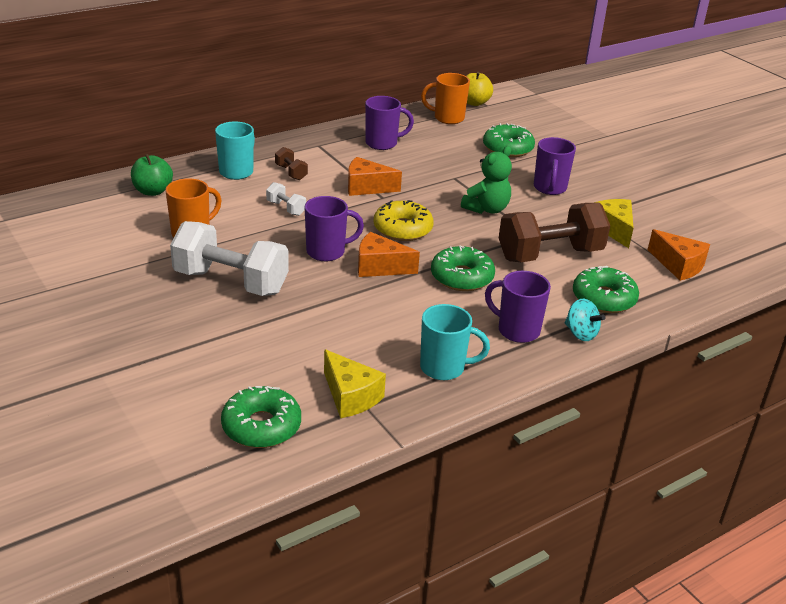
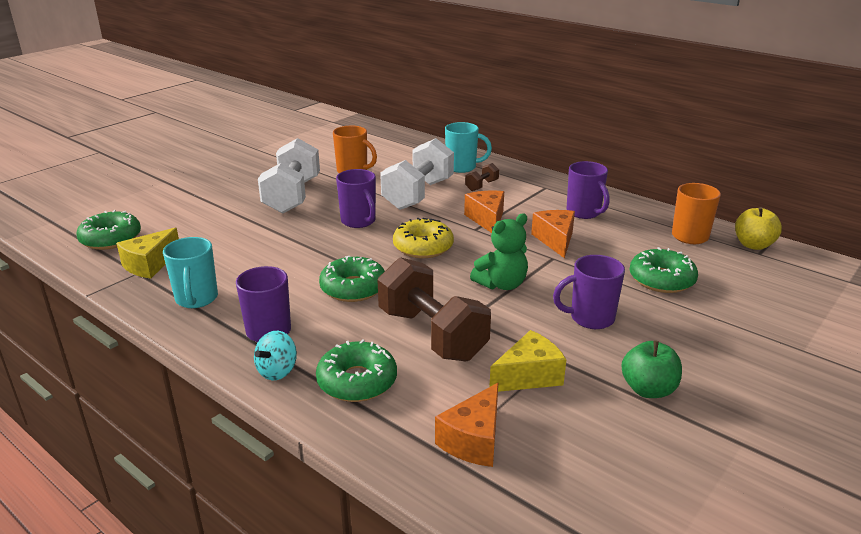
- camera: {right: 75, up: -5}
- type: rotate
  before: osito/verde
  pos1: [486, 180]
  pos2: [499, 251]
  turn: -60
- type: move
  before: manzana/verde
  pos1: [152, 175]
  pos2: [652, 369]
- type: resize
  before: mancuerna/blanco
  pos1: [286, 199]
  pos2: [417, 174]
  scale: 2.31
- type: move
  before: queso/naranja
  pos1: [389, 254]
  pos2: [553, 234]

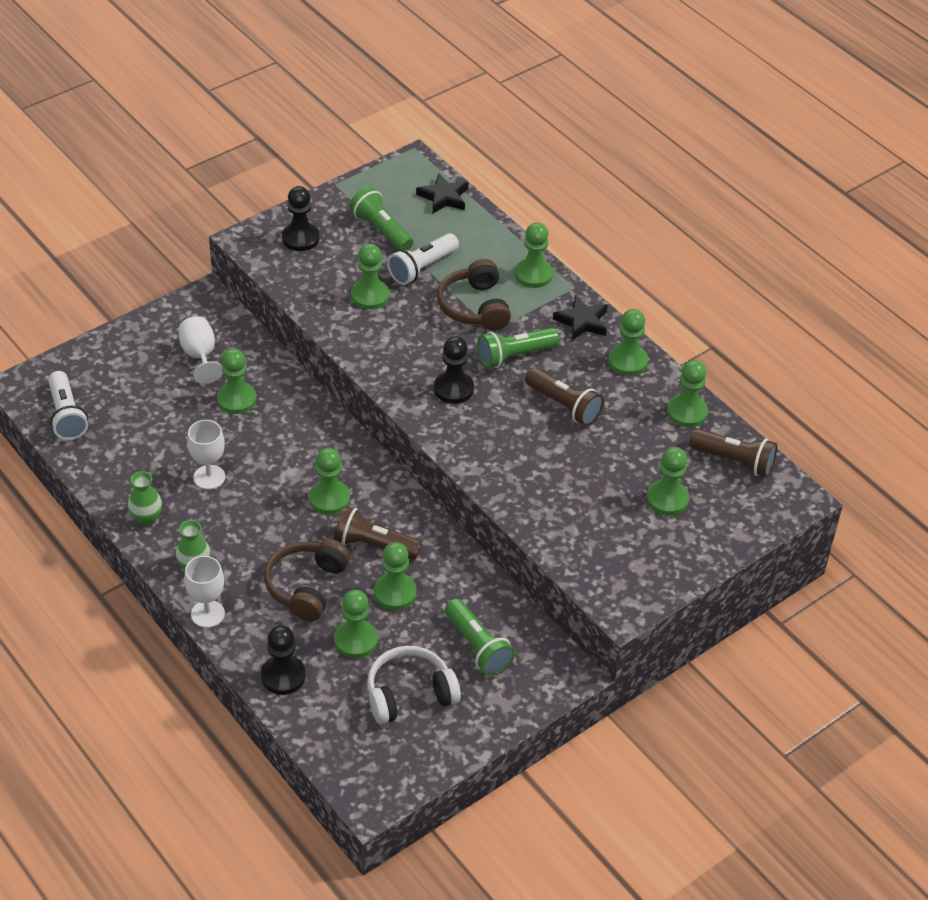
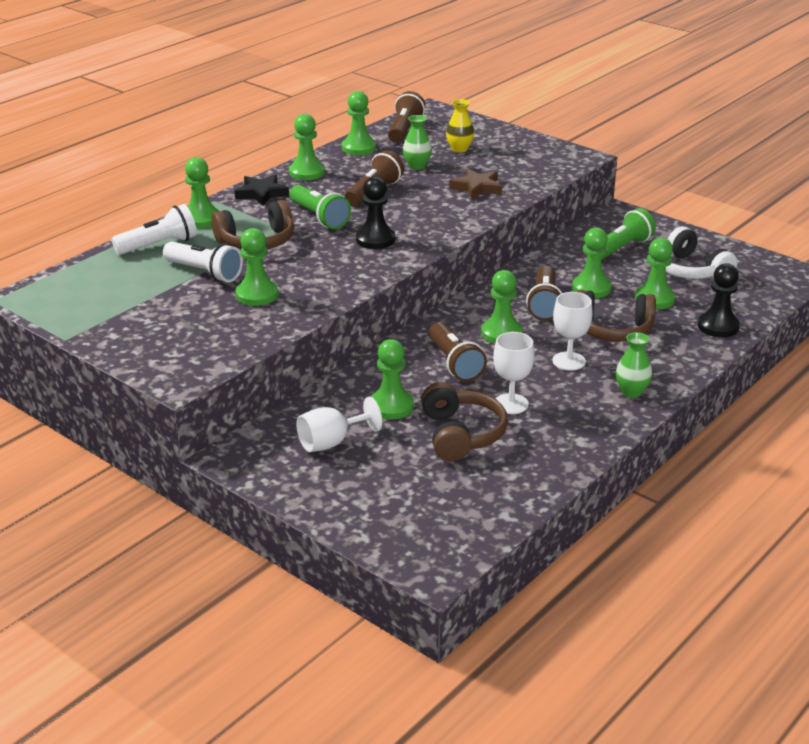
- camera: {right: -100, up: -15}
- type: delete
  before: estrella/negro
  pos1: [442, 193]
- type: delete
  before: peón/negro
  pos1: [301, 218]
- type: delete
  before: lámpara de mano/verde
  pos1: [381, 219]
- type: move
  before: lámpara de mano/blanco
  pos1: [68, 405]
  pos2: [154, 229]
- type: replace
  before: peón/verde
  after: florero/amarillo
  pos1: [668, 481]
  pos2: [460, 126]
- type: move
  before: florero/verde
  pos1: [145, 498]
  pos2: [417, 142]
- type: move
  before: copa/blanco
  pos1: [204, 592]
  pos2: [572, 331]
- type: insert
  after: estrella/marrón
  pos2: [475, 184]
- type: insert
  after: lámpara de mano/marrón
  pos2: [458, 352]
- type: insert
  after: auriculares/marrón
  pos2: [464, 421]

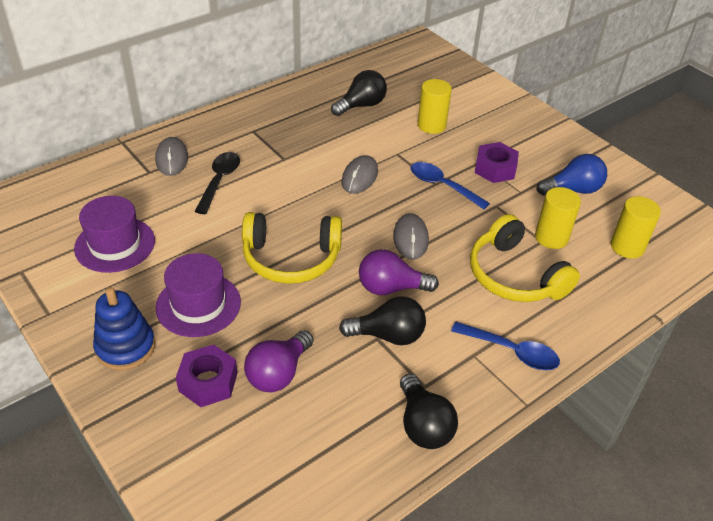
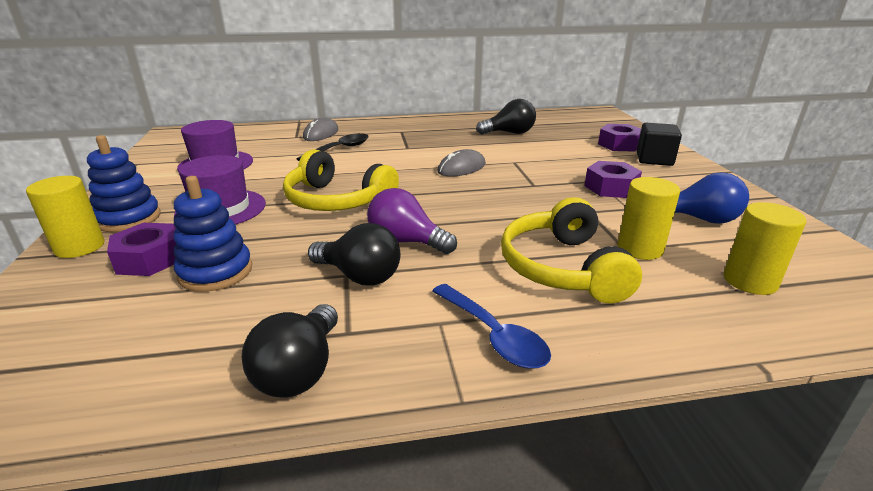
- camera: {right: 30, up: -15}
- type: move
  before: cilindro/amarillo
  pos1: [435, 106]
  pos2: [65, 217]
- type: delete
  before: cuchara/azul
  pos1: [450, 186]
- type: delete
  before: ratón/gris
  pos1: [411, 236]
- type: replace
  before: bombilla/morado
  after: juguete apilable/azul
  pos1: [278, 361]
  pos2: [213, 234]
- type: insert
  after: cubo/negro
  pos2: [659, 144]
- type: insert
  after: tuerca/morado
  pos2: [619, 138]

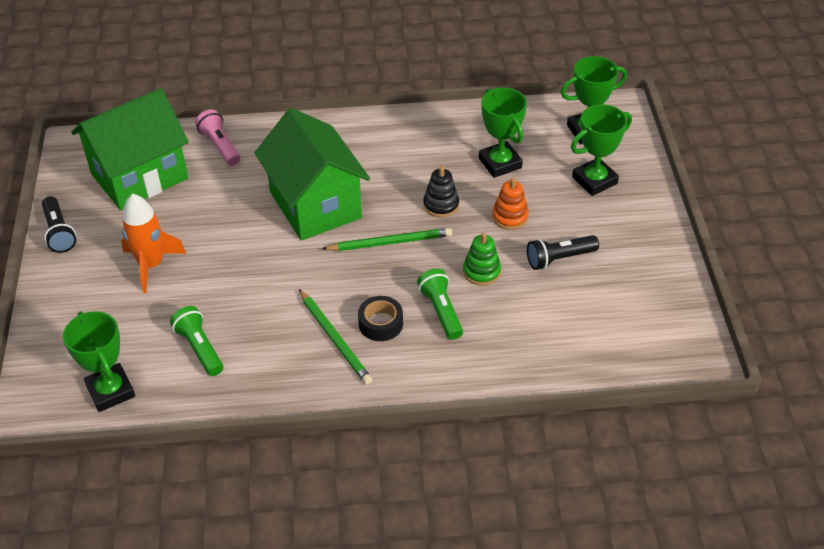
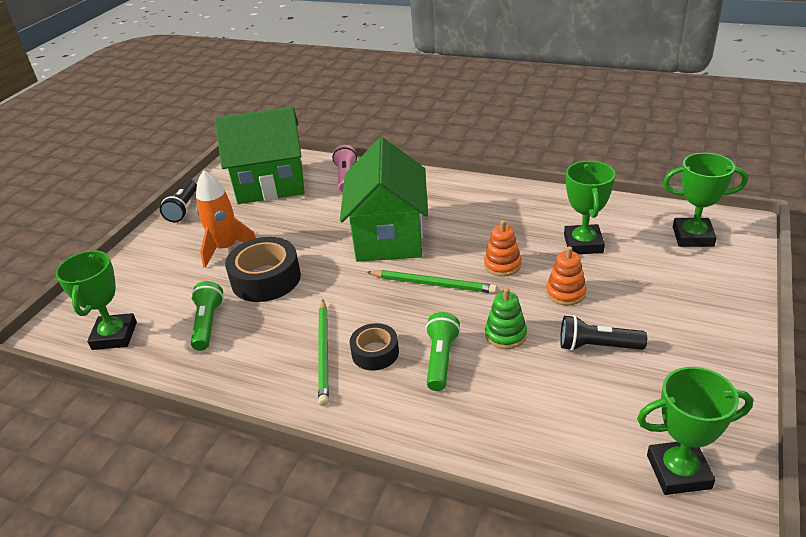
- camera: {right: 30, up: -10}
- type: move
  before: trofeo/verde
  pos1: [601, 150]
  pos2: [695, 431]
- type: recolor
  before: juguete apilable/negro
  after: juguete apilable/naranja
  pos1: [441, 192]
  pos2: [502, 248]
- type: insert
  after: cinta adhesiva/negro
  pos2: [263, 269]

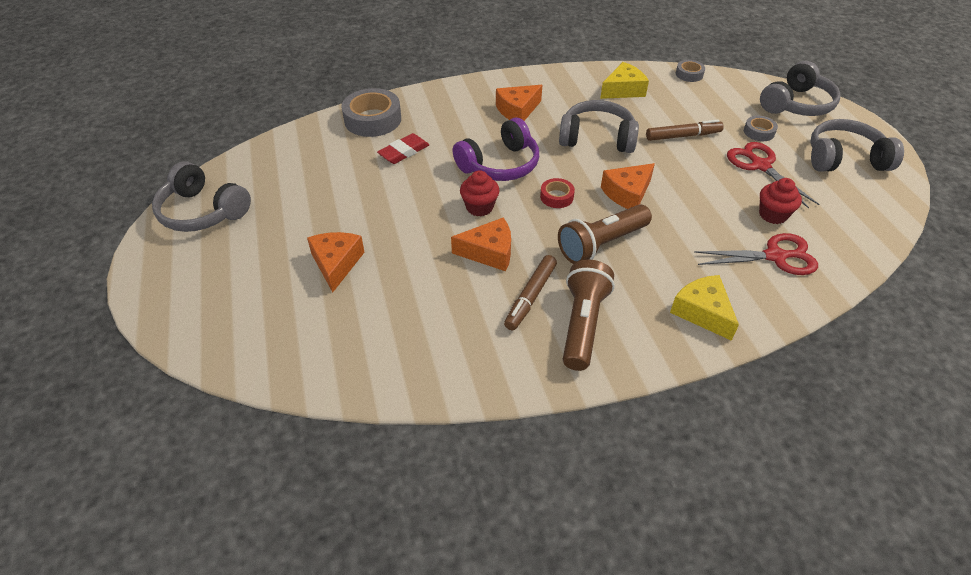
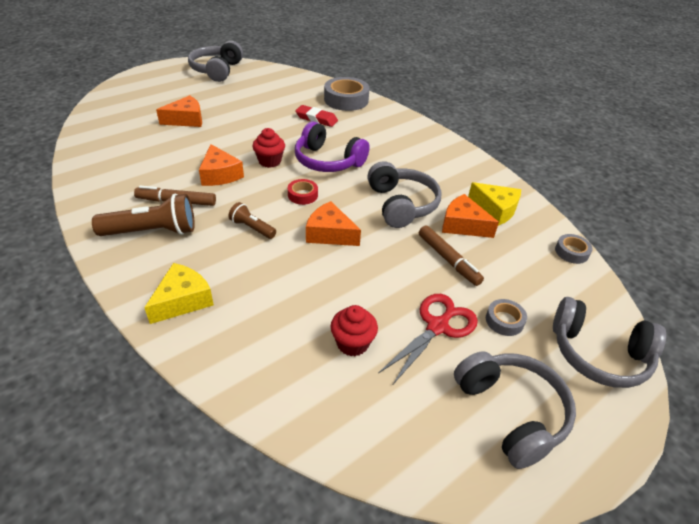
- camera: {right: 65, up: -5}
- type: move
  before: queso/naranja
  pos1: [519, 103]
  pos2: [470, 216]
- type: resize
  before: lámpara de mano/marrón
  pos1: [605, 234]
  pos2: [252, 220]
  scale: 0.55
- type: delete
  before: tijeras/rojo
  pos1: [756, 254]

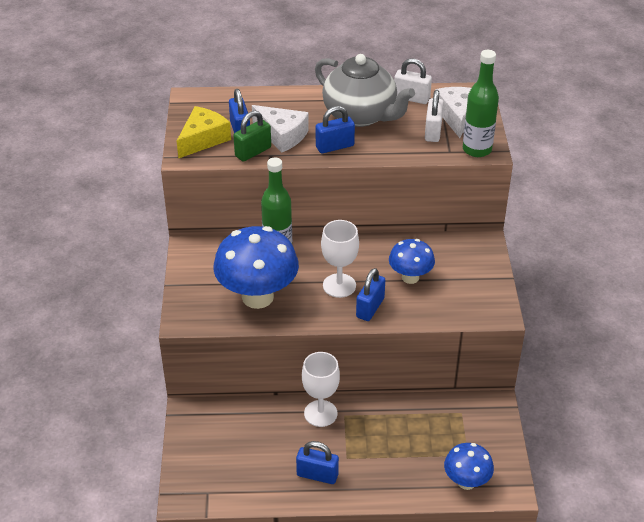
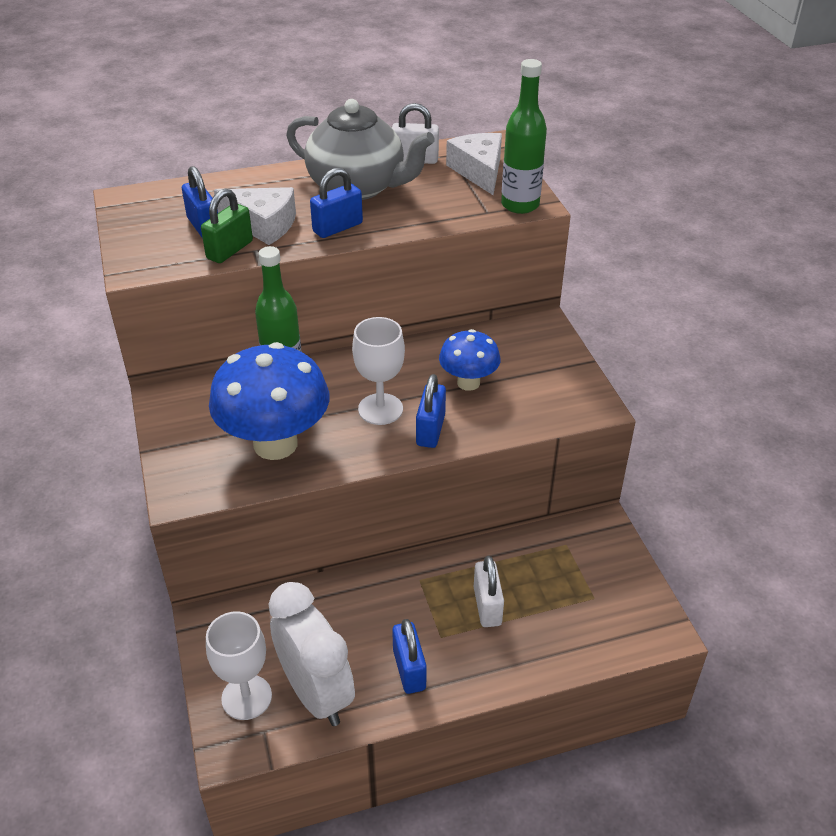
- camera: {right: -15, up: 0}
- type: move
  before: candado/blanco
  pos1: [434, 116]
  pos2: [489, 591]
- type: delete
  before: queso/amarillo
  pos1: [204, 132]
- type: move
  before: copa/blanco
  pos1: [321, 389]
  pos2: [239, 665]
- type: rotate
  before: candado/azul
  pos1: [317, 462]
  pos2: [409, 656]
  turn: 75
- type: delete
  before: seta/azul
  pos1: [469, 466]
- type: insert
  after: despertador/blanco
  pos2: [312, 654]

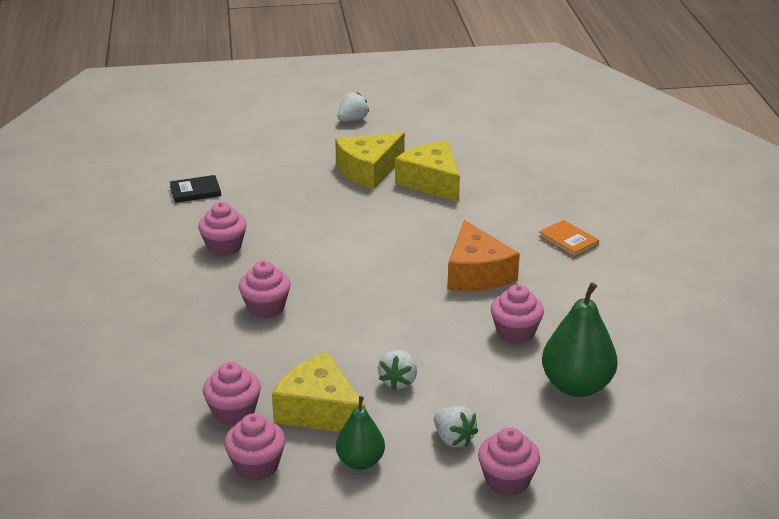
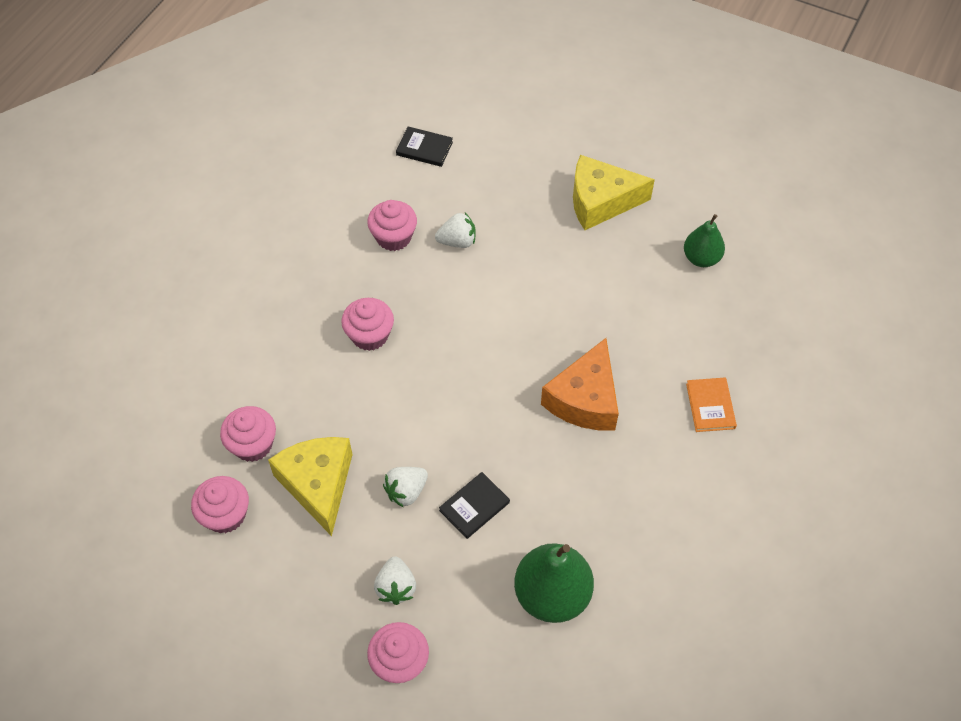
- camera: {right: 35, up: 25}
- type: move
  before: fresa/blanco
  pos1: [353, 106]
  pos2: [455, 230]
- type: delete
  before: queso/amarillo
  pos1: [427, 171]
- type: delete
  before: magdalena/rosa
  pos1: [517, 314]
- type: move
  before: pera/verde
  pos1: [360, 433]
  pos2: [704, 240]
- type: insert
  after: libro/negro
  pos2: [474, 505]

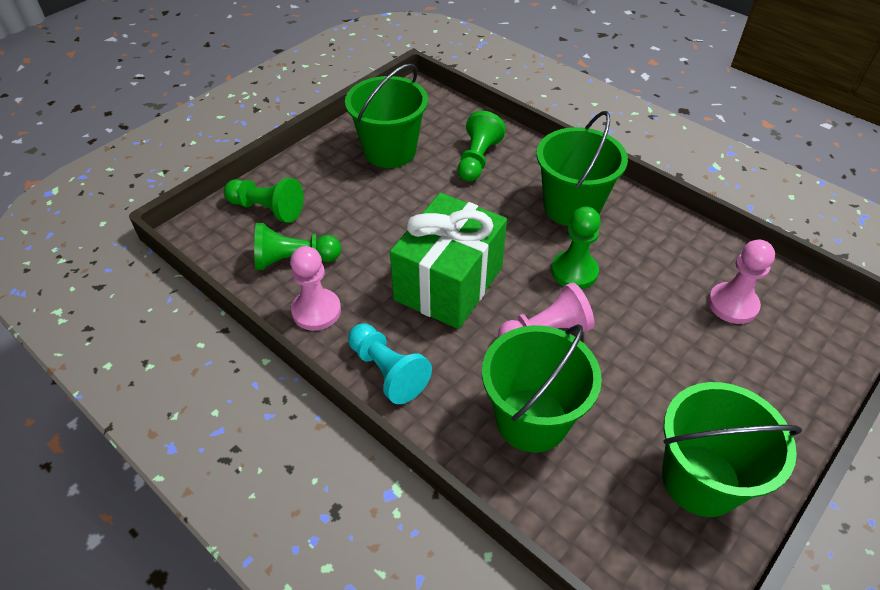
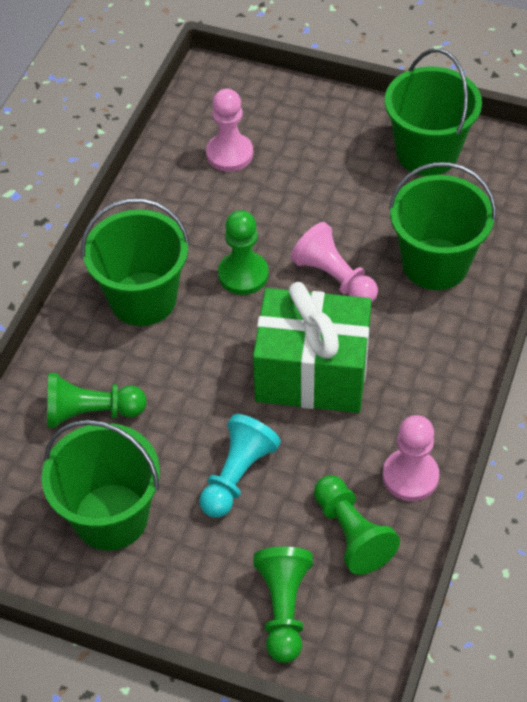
- camera: {right: -110, up: 5}
- type: move
  before: peón/turquesa
  pos1: [390, 363]
  pos2: [240, 466]

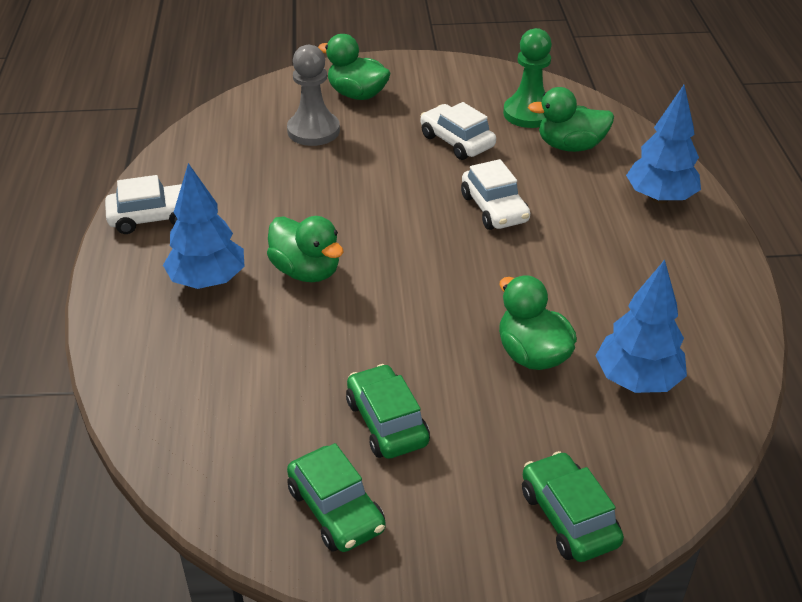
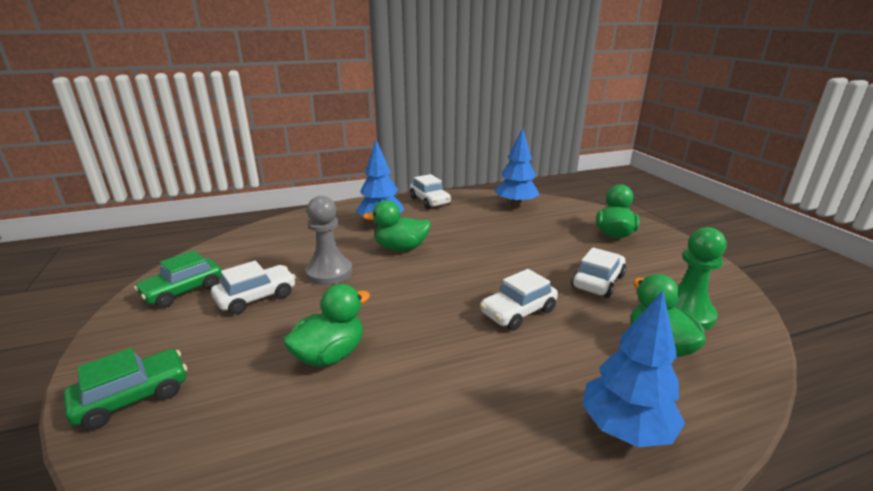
- camera: {right: 75, up: -15}
- type: move
  before: peón/gris
  pos1: [313, 95]
  pos2: [329, 240]
- type: rotate
  before: pato/verde
  pos1: [305, 249]
  pos2: [397, 225]
  turn: 60
- type: move
  before: árbol/azul
  pos1: [641, 326]
  pos2: [517, 167]
- type: recolor
  before: coche/verde
  after: coche/blanco
  pos1: [388, 411]
  pos2: [253, 288]

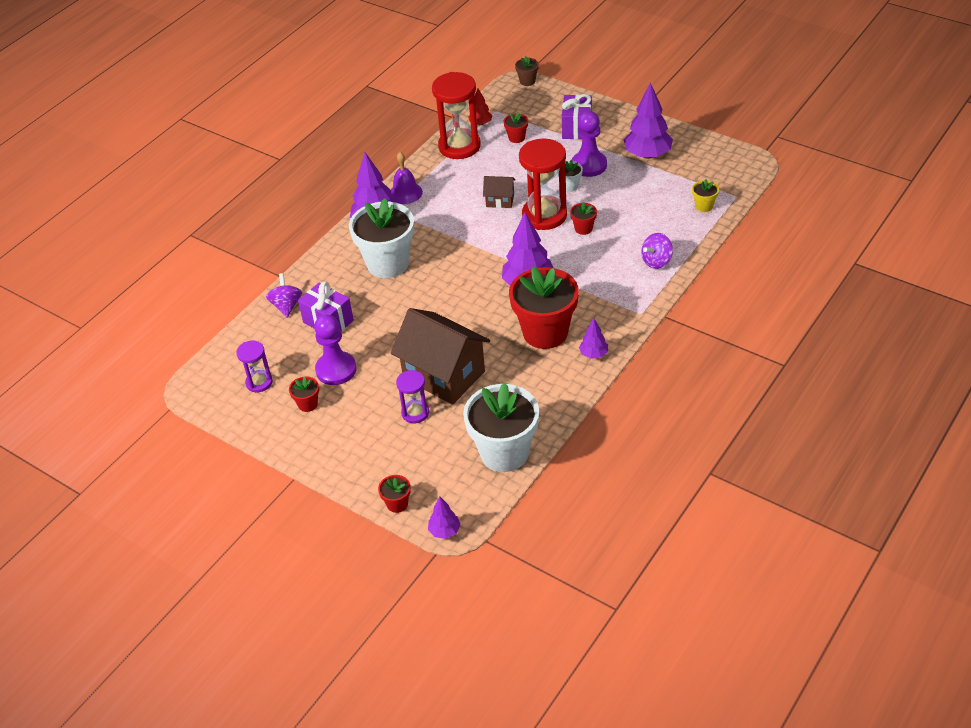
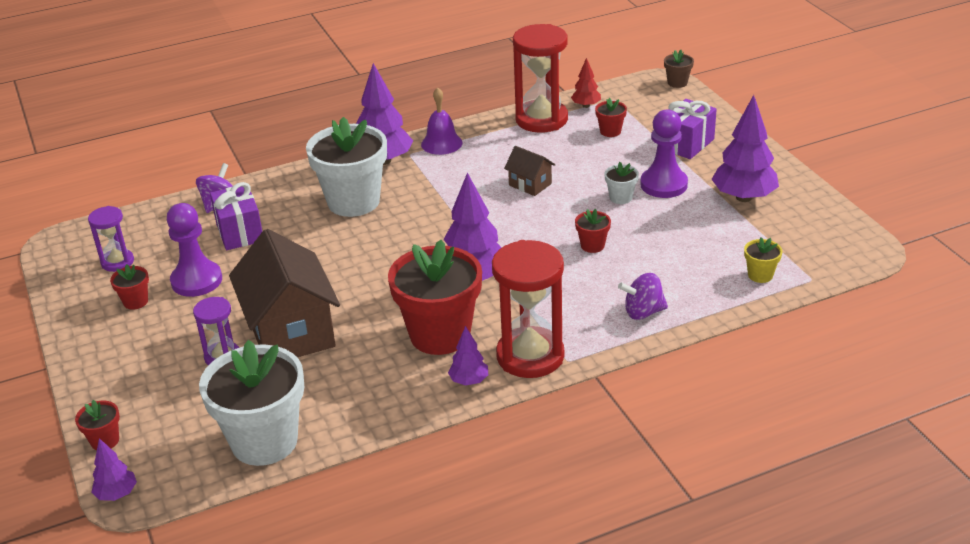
- camera: {right: 30, up: -10}
- type: move
  before: reloj de arena/rojo
  pos1: [543, 184]
  pos2: [528, 309]

